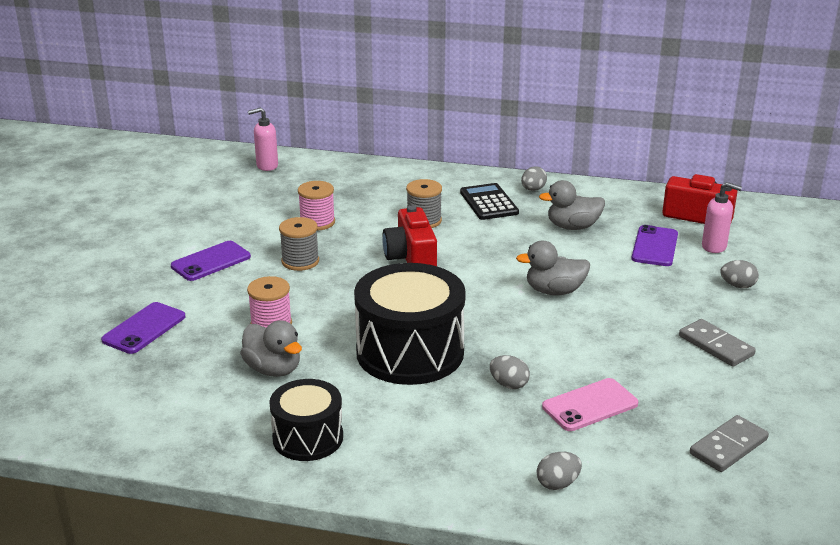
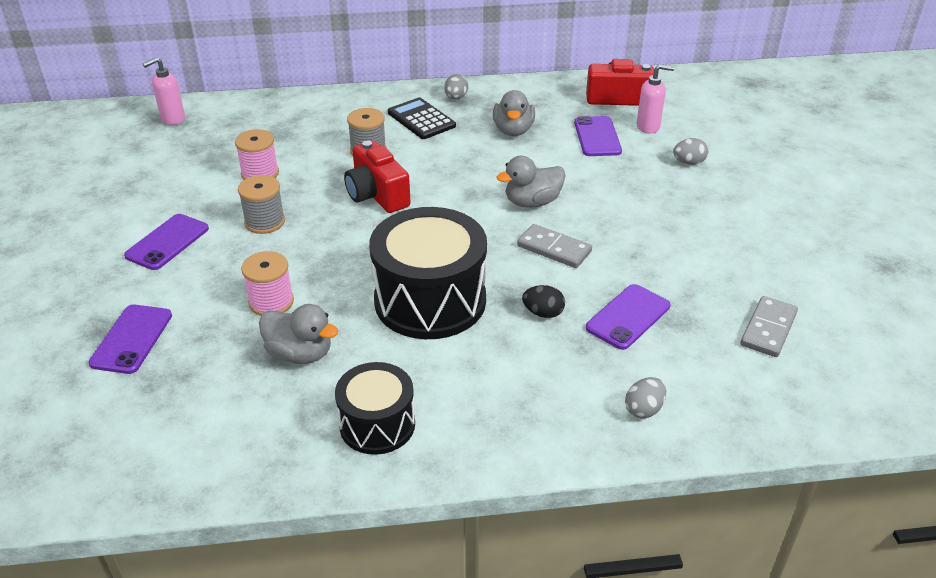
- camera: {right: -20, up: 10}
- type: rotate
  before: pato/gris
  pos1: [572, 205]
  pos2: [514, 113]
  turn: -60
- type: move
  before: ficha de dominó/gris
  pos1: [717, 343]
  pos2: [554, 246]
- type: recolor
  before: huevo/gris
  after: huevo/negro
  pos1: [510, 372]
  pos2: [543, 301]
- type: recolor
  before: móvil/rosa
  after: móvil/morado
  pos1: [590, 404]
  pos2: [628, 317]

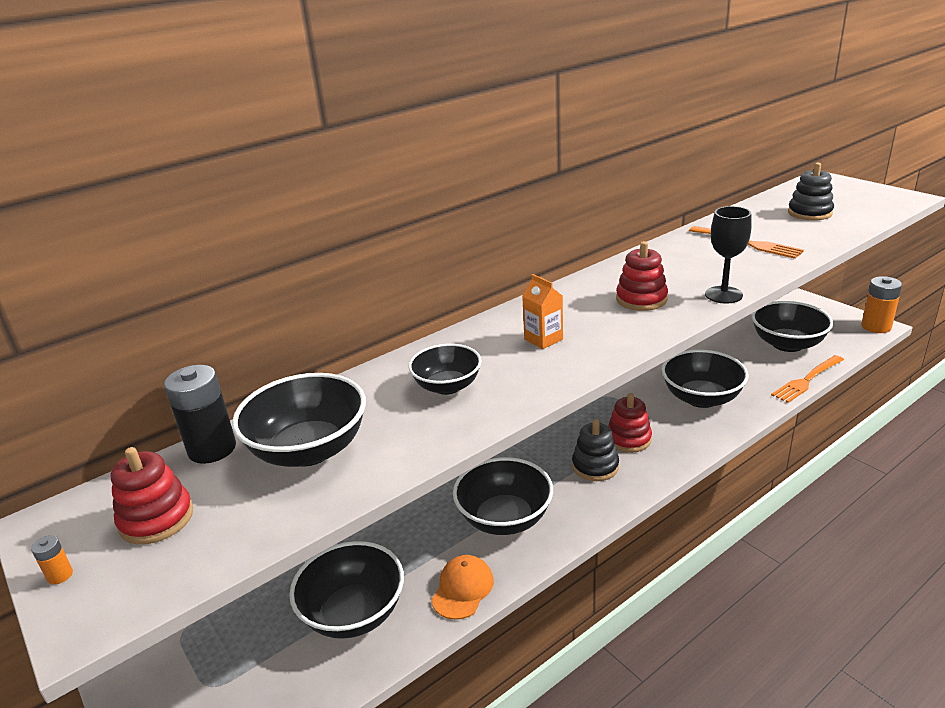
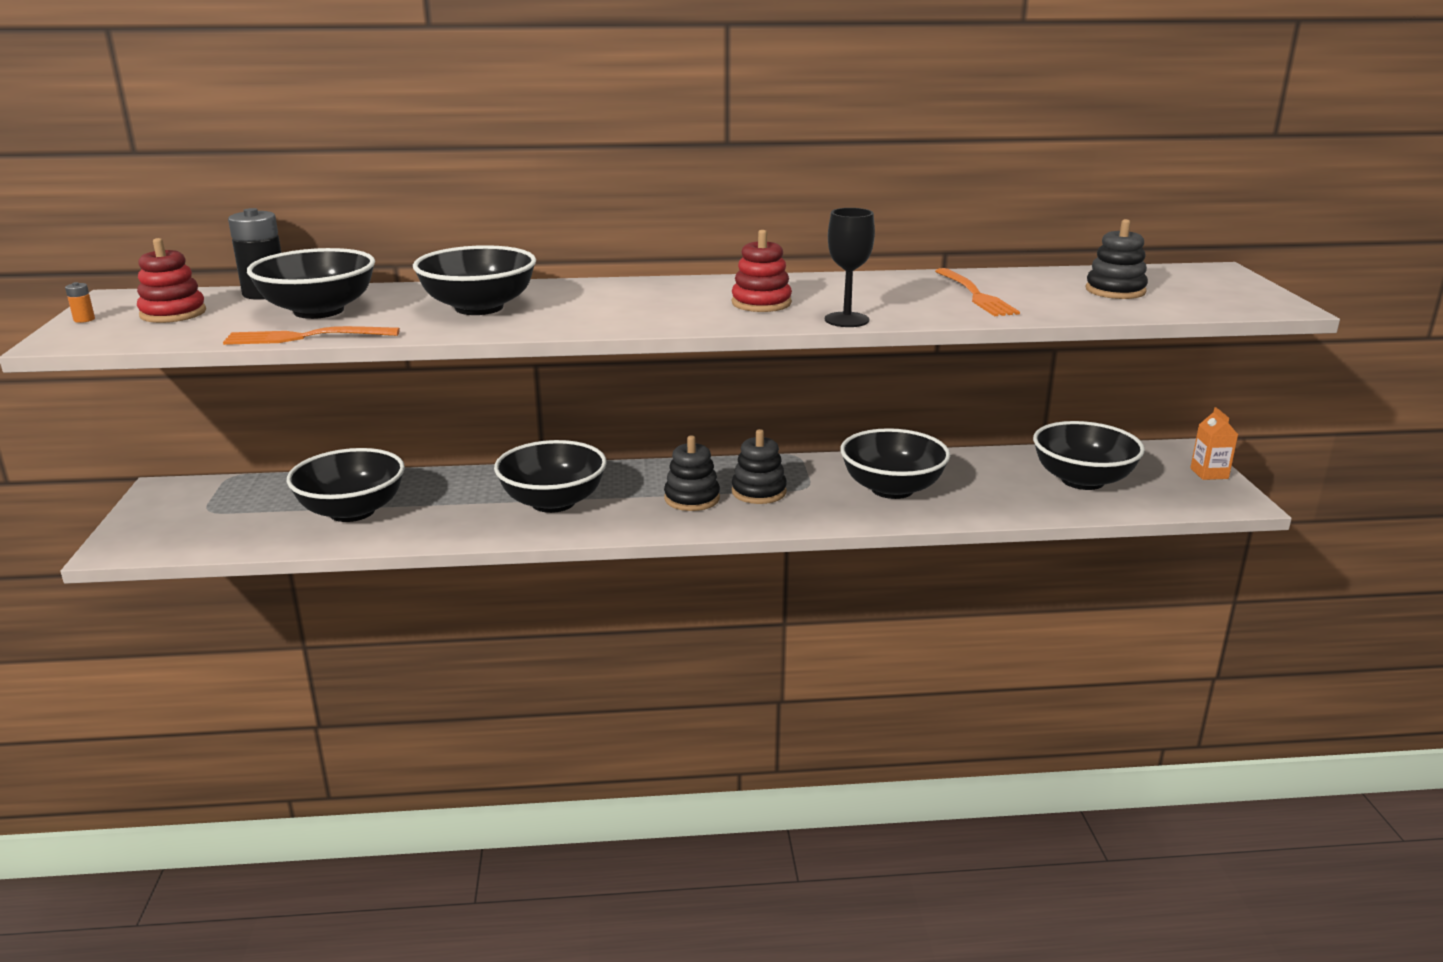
- camera: {right: 30, up: -5}
- type: move
  before: cartón de leche/naranja
  pos1: [542, 311]
  pos2: [1214, 443]
- type: delete
  before: pila/naranja
  pos1: [881, 304]
- type: resize
  before: cuenco/negro
  pos1: [445, 369]
  pos2: [474, 280]
  scale: 1.61
- type: move
  before: tenedor/naranja
  pos1: [807, 379]
  pos2: [311, 335]
- type: recolor
  before: juguete apilable/rojo
  after: juguete apilable/negro
  pos1: [630, 423]
  pos2: [759, 466]
- type: delete
  before: gorra/naranja
  pos1: [462, 587]

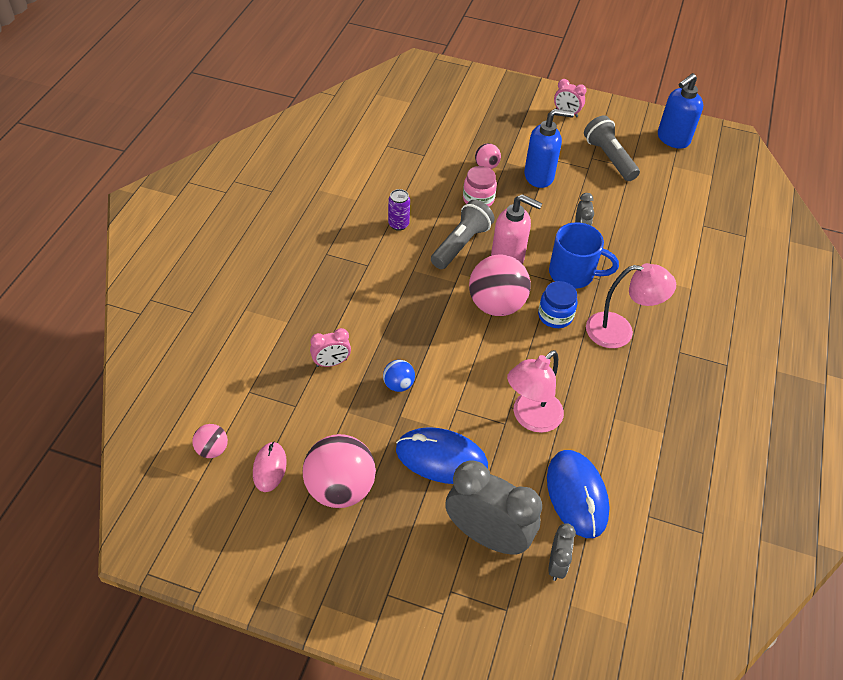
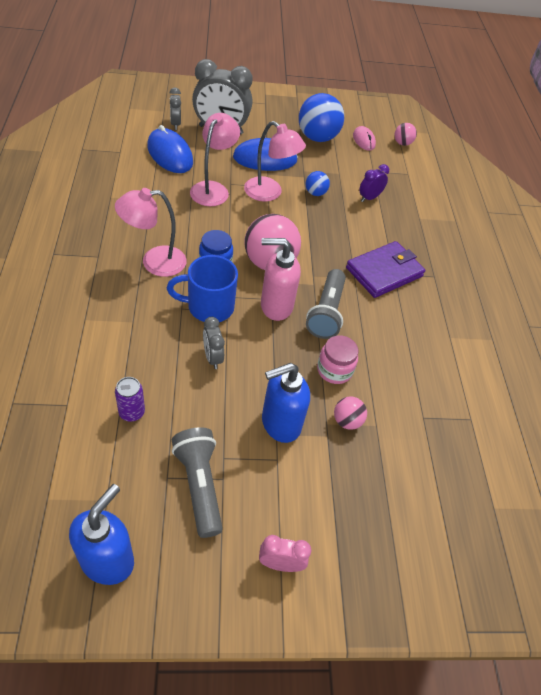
- camera: {right: 155, up: 0}
- type: rotate
  before: lámpara de mano/gris
  pos1: [612, 148]
  pos2: [197, 482]
  turn: -150
- type: move
  before: lata/morado
  pos1: [399, 210]
  pos2: [130, 399]
- type: recolor
  before: despertador/rosa
  after: despertador/morado
  pos1: [330, 347]
  pos2: [374, 183]
- type: recolor
  before: pelota/rosa
  after: pelota/azul
  pos1: [339, 471]
  pos2: [321, 117]
- type: insert
  after: lámpara/rosa
  pos2: [275, 161]
- type: insert
  after: cartera/morado
  pos2: [385, 269]

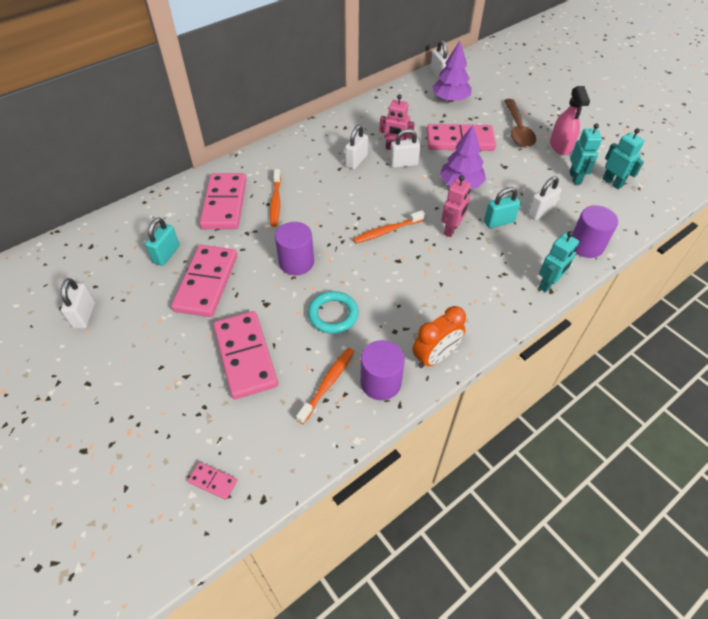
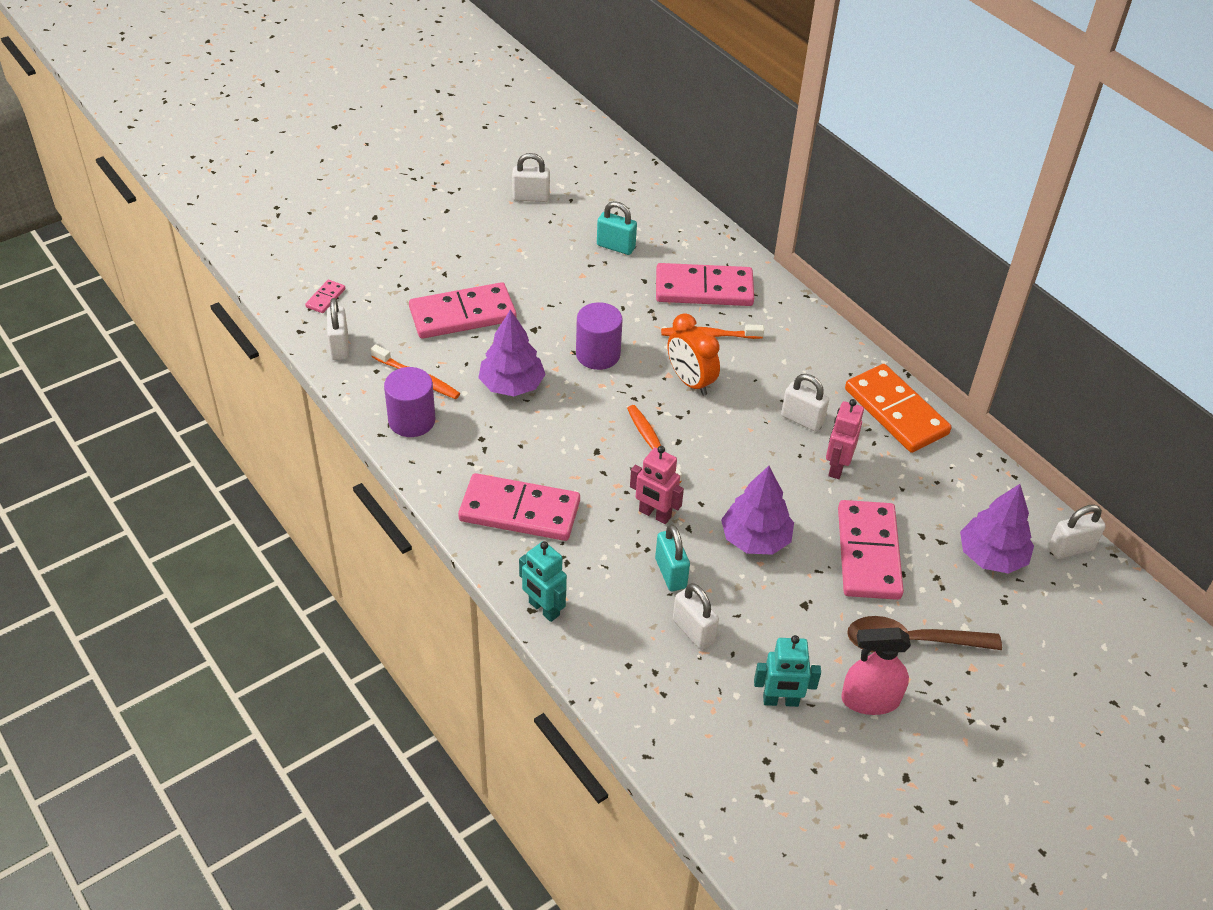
- camera: {right: 90, up: -5}
- type: delete
  before: robot/turquesa
  pos1: [623, 158]
- type: move
  before: candado/blanco
  pos1: [405, 148]
  pos2: [338, 329]
- type: delete
  before: cilindro/morado
  pos1: [595, 231]
- type: move
  before: ficha de dominó/rosa
  pos1: [204, 281]
  pos2: [519, 507]
- type: replace
  before: anillo/turquesa
  after: árbol/morado
  pos1: [333, 312]
  pos2: [512, 353]
- type: move
  before: despertador/naranja
  pos1: [439, 337]
  pos2: [693, 354]
- type: insert
  after: ficha de dominó/naranja
  pos2: [898, 408]

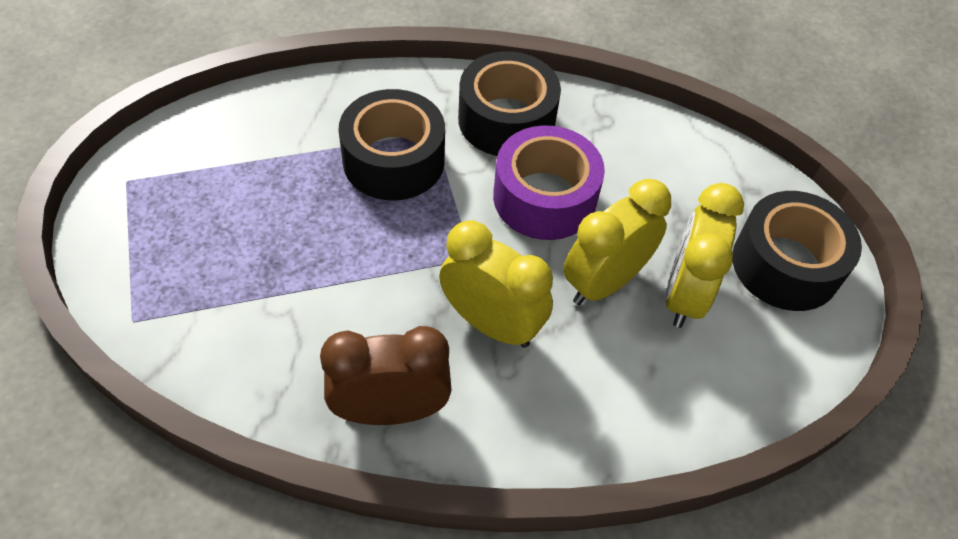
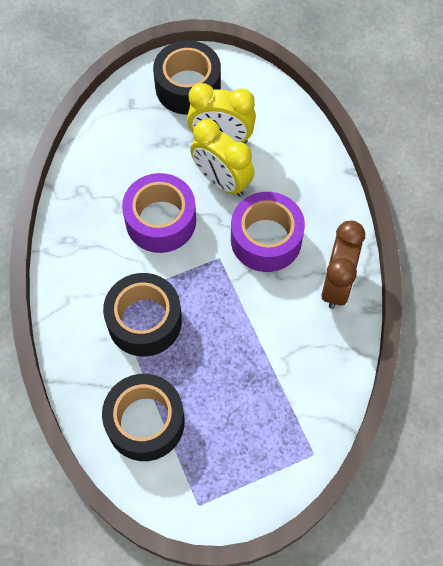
- camera: {right: -95, up: 10}
- type: move
  before: cinta adhesiva/negro
  pos1: [509, 103]
  pos2: [143, 417]
- type: replace
  before: despertador/amarillo
  after: cinta adhesiva/morado
  pos1: [496, 284]
  pos2: [268, 232]
- type: rotate
  before: despertador/marrón
  pos1: [386, 375]
  pos2: [343, 265]
  turn: -150

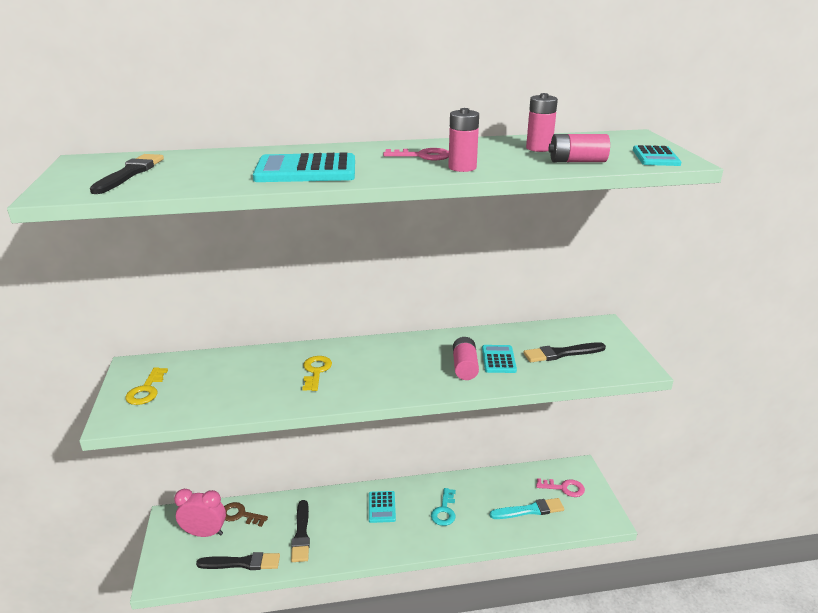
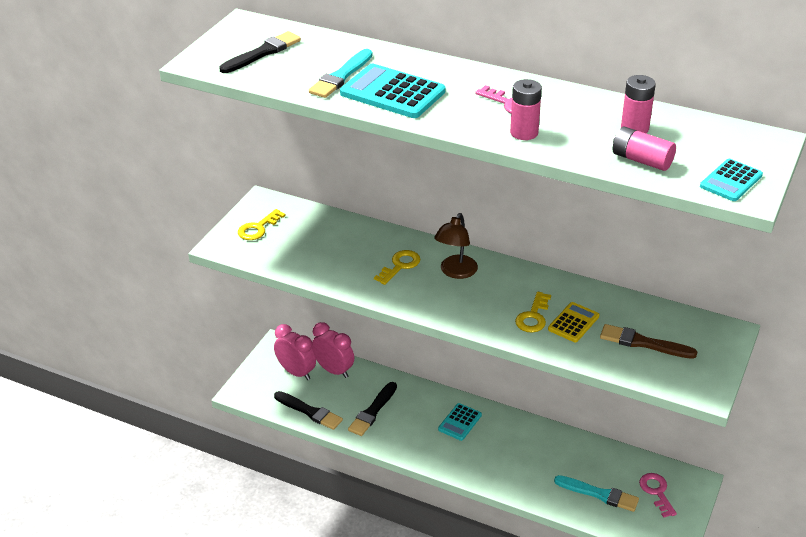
- camera: {right: 35, up: 10}
- type: replace
  before: pila/rosa
  after: llave/amarillo
  pos1: [466, 358]
  pos2: [533, 312]
- type: recolor
  before: pincel/negro
  after: pincel/marrón
  pos1: [564, 352]
  pos2: [648, 341]
- type: recolor
  before: calculadora/turquesa
  after: calculadora/amarillo
  pos1: [499, 359]
  pos2: [573, 322]
- type: rotate
  before: llave/rosa
  pos1: [560, 487]
  pos2: [658, 495]
  turn: -150
- type: delete
  before: llave/turquesa
  pos1: [443, 507]
- type: replace
  before: llave/marrón
  after: despertador/rosa
  pos1: [246, 514]
  pos2: [333, 350]
- type: insert
  after: pincel/turquesa
  pos2: [340, 73]
- type: insert
  after: lámpara/marrón
  pos2: [456, 246]

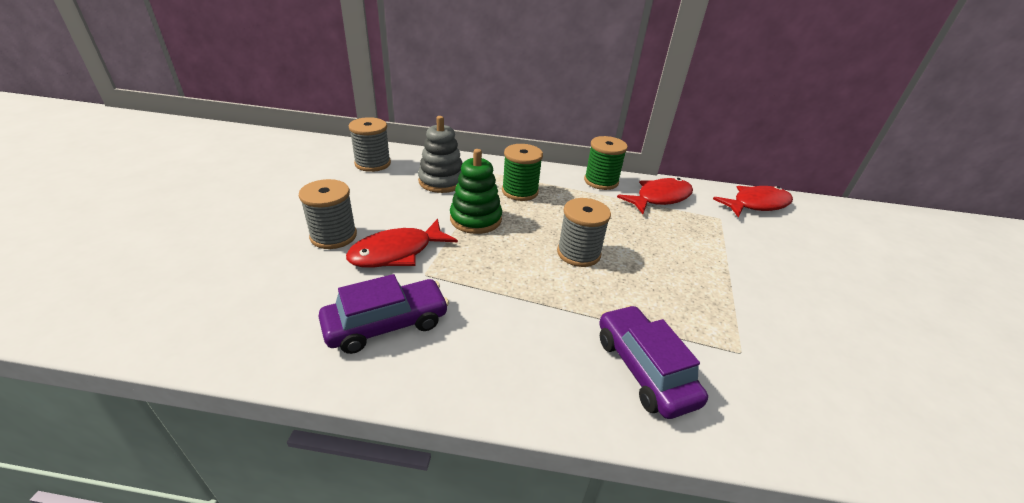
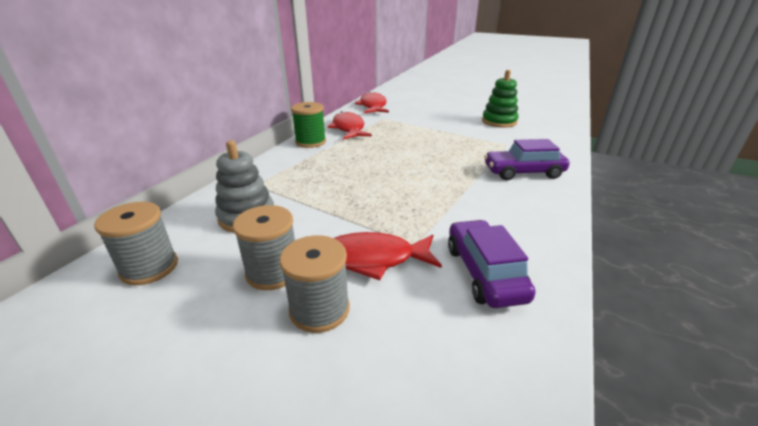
- camera: {right: -70, up: -5}
- type: delete
  before: carrete/verde
  pos1: [522, 172]
- type: move
  before: juguete apilable/verde
  pos1: [476, 191]
  pos2: [500, 99]
- type: move
  before: carrete/gris
  pos1: [584, 232]
  pos2: [264, 247]
- type: rotate
  before: pez/rojo
  pos1: [402, 243]
  pos2: [388, 256]
  turn: 105

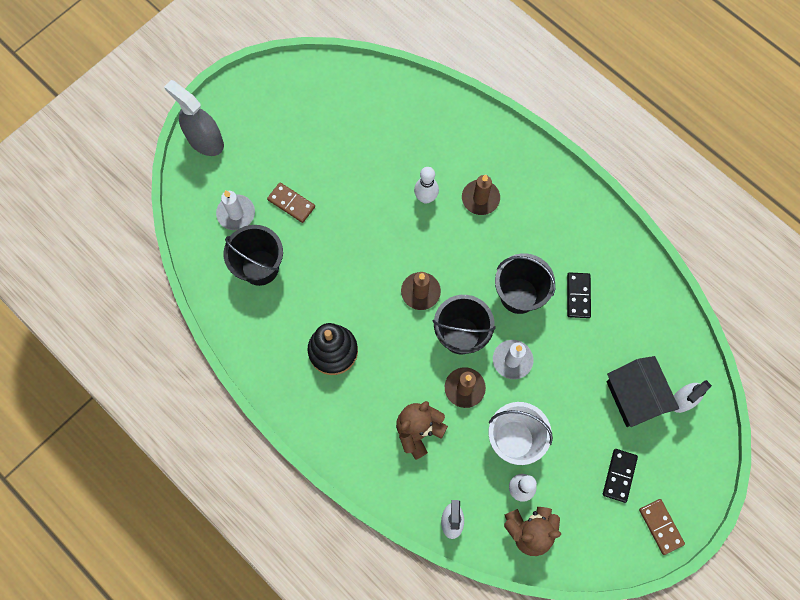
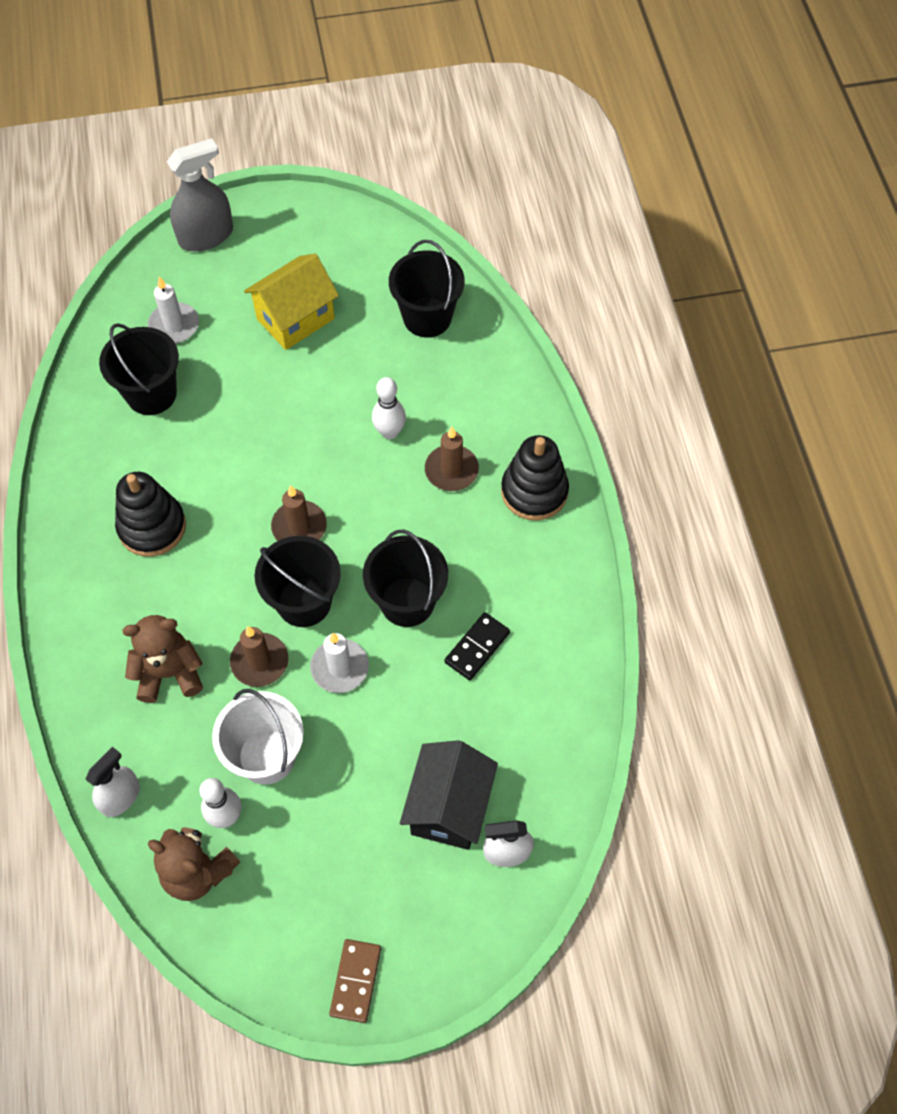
- camera: {right: 35, up: -10}
- type: rotate
  before: pulverizador/gris
  pos1: [194, 118]
  pos2: [200, 194]
  turn: 75
- type: delete
  before: ficha de dominó/marrón
  pos1: [291, 202]
- type: delete
  before: ficha de dominó/negro
  pos1: [620, 476]
- type: insert
  after: balde/negro
  pos2: [427, 288]
- type: insert
  after: casa/amarillo
  pos2: [291, 302]
- type: insert
  after: juguete apilable/negro
  pos2: [535, 477]

